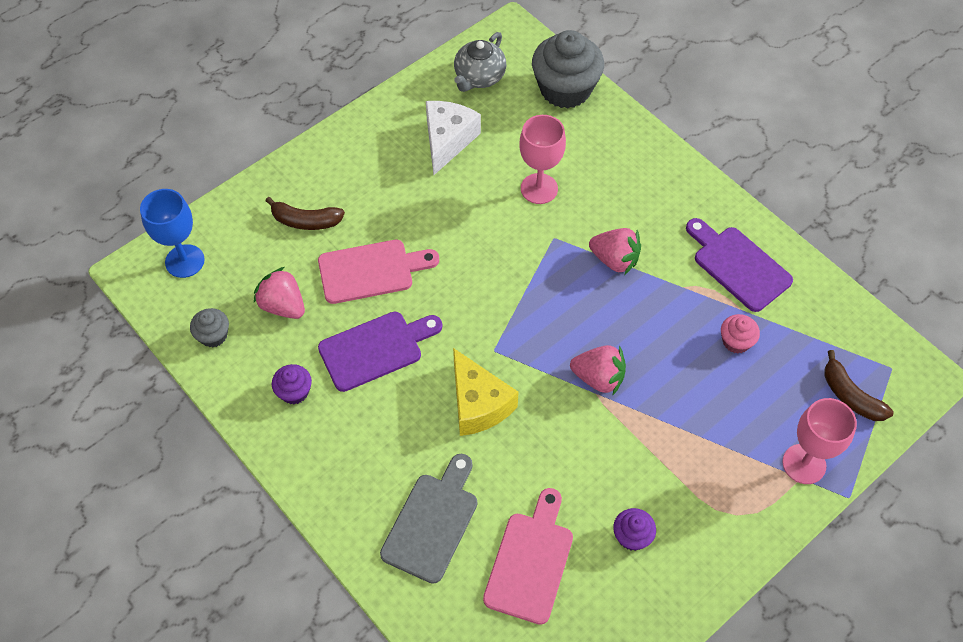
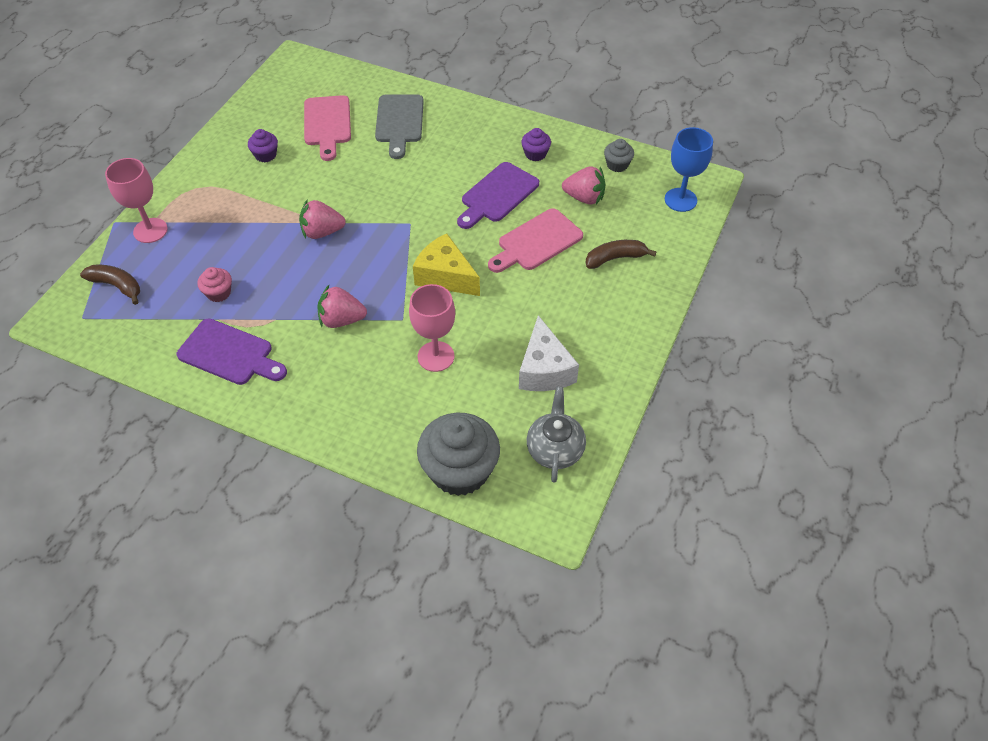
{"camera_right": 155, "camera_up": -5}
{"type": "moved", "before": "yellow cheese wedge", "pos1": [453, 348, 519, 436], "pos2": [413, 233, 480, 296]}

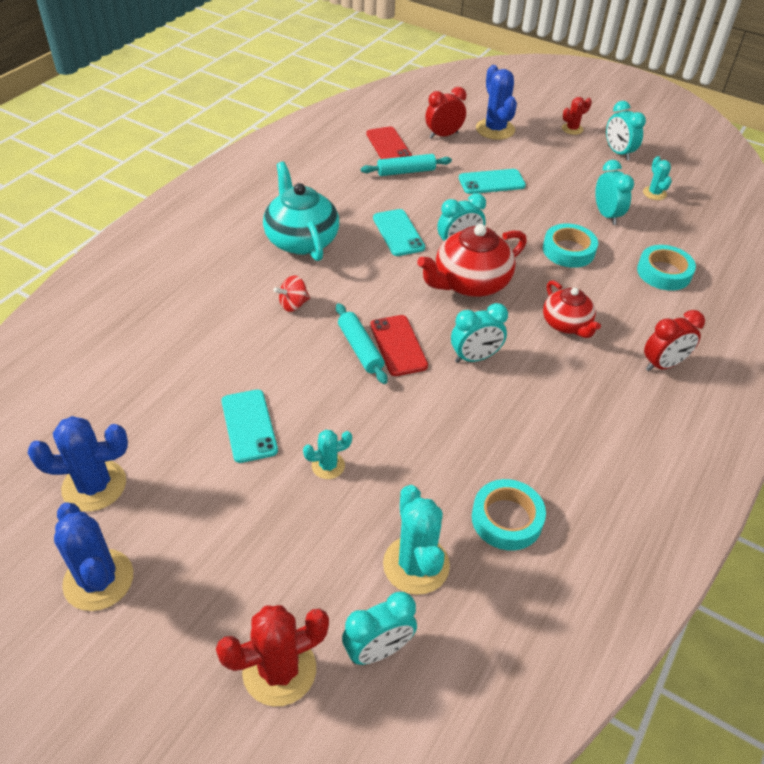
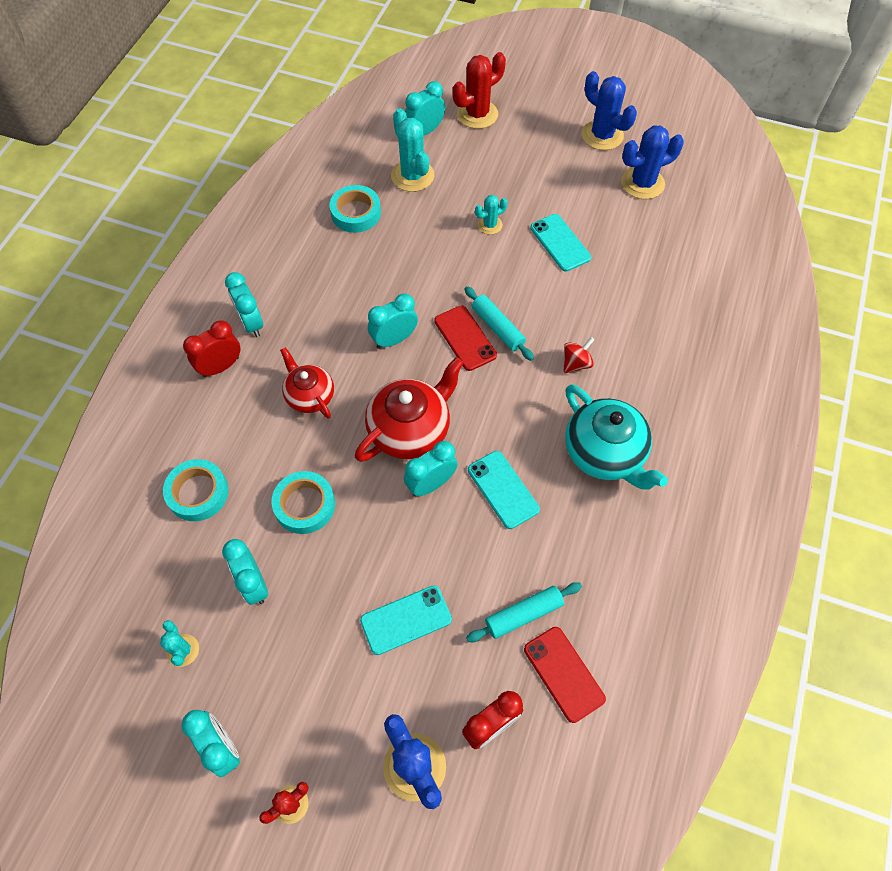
{"camera_right": 170, "camera_up": 15}
{"type": "added", "after": "teal alarm clock", "pos2": [225, 272, 263, 337]}

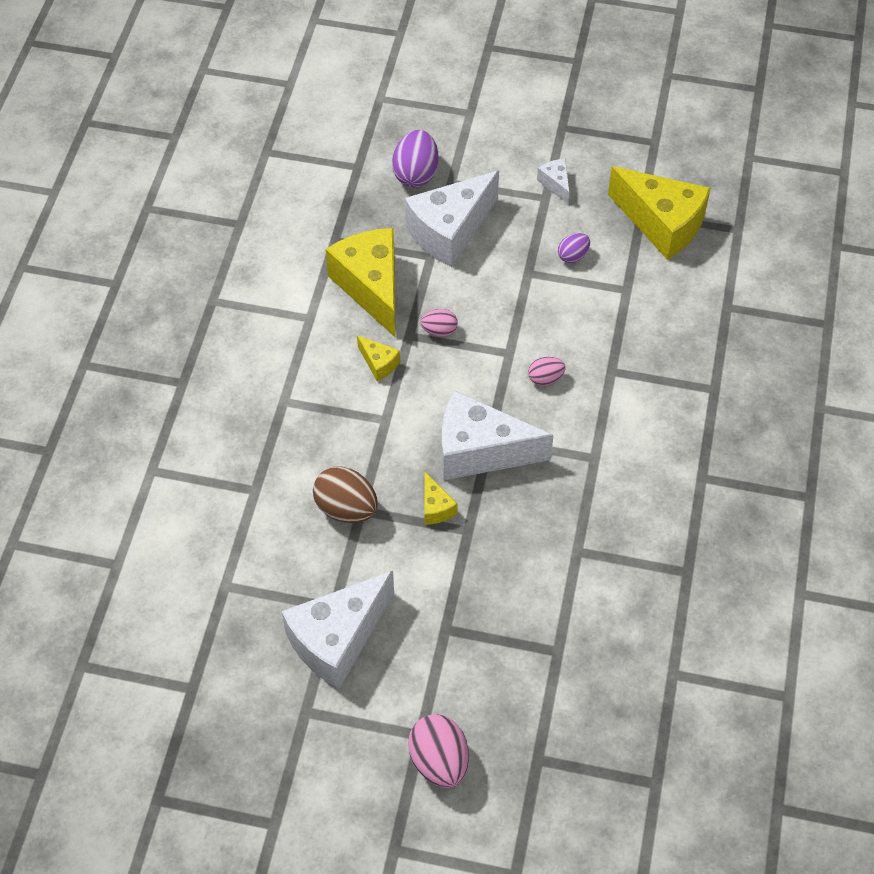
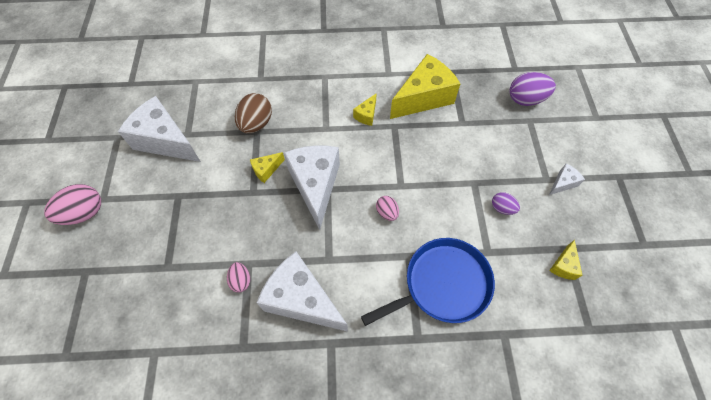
{"camera_right": 75, "camera_up": 5}
{"type": "moved", "before": "rosy egg shape", "pos1": [420, 309, 458, 337], "pos2": [227, 262, 250, 293]}
{"type": "moved", "before": "snow-white cheese wedge", "pos1": [405, 170, 499, 267], "pos2": [257, 252, 348, 332]}
{"type": "added", "after": "cobalt frying pan", "pos2": [361, 238, 495, 326]}
{"type": "resized", "before": "yellow cheese wedge", "pos1": [608, 166, 711, 260], "pos2": [549, 240, 582, 280], "scale": 0.44}

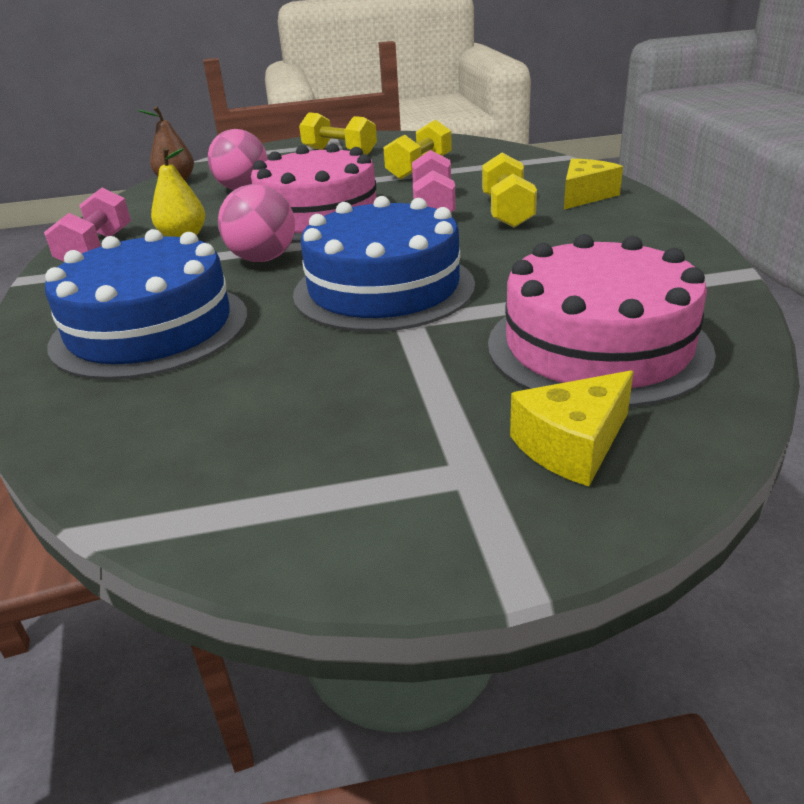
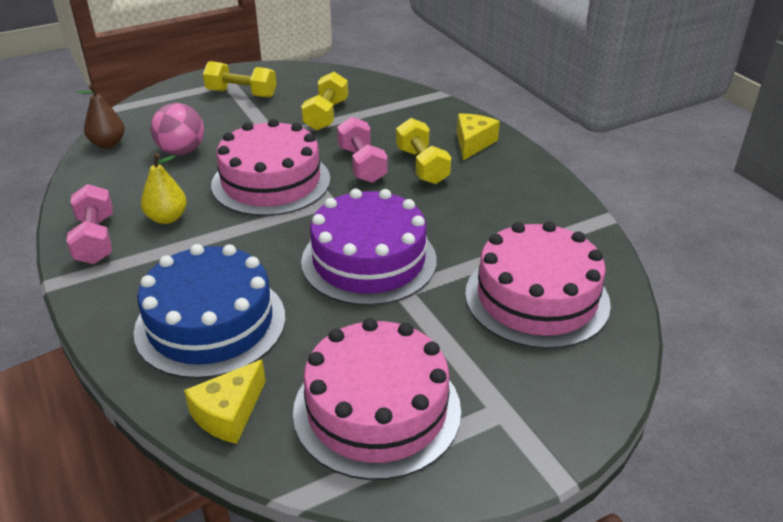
{"camera_right": -20, "camera_up": 5}
{"type": "moved", "before": "yellow cheese wedge", "pos1": [510, 370, 634, 486], "pos2": [184, 359, 266, 444]}
{"type": "added", "after": "rosy cake", "pos2": [293, 318, 461, 480]}
{"type": "recoloured", "before": "cobalt cake", "after": "violet cake", "pos1": [293, 196, 475, 332], "pos2": [301, 189, 437, 306]}
{"type": "removed", "before": "rosy play ball", "pos1": [218, 184, 295, 262]}

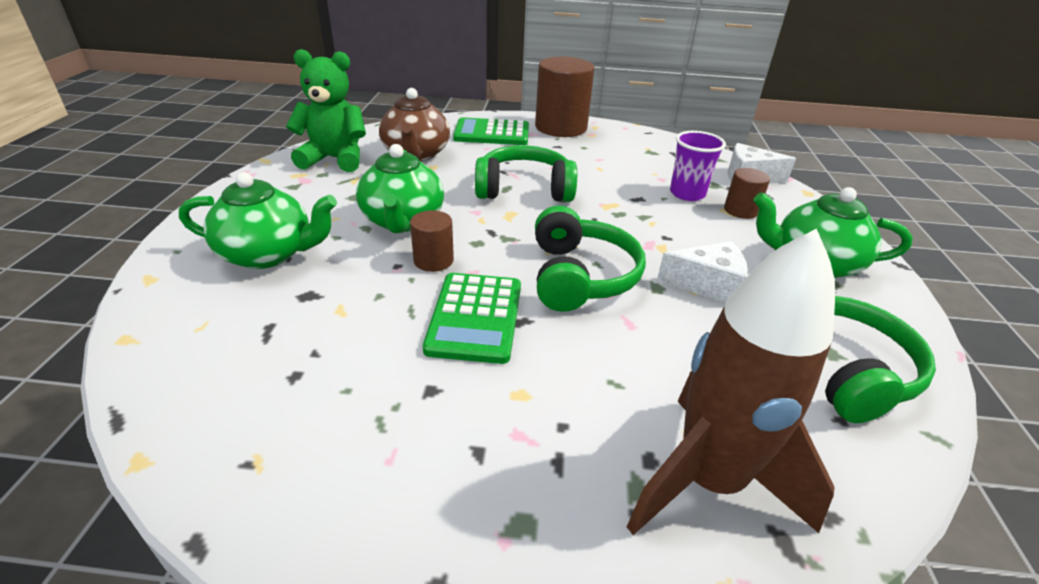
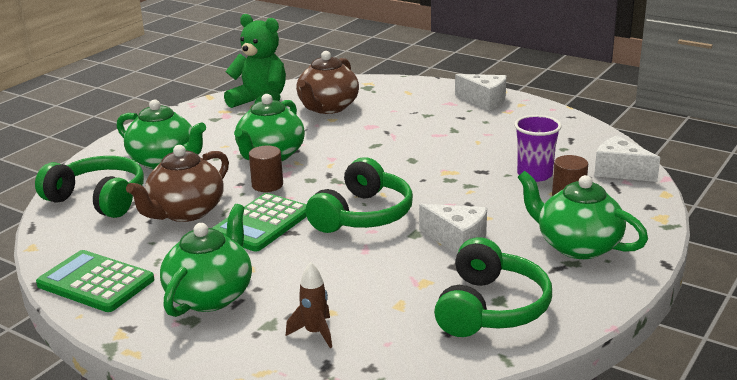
{"camera_right": 30, "camera_up": -10}
{"type": "moved", "before": "emerald headset", "pos1": [475, 145, 577, 202], "pos2": [35, 156, 144, 218]}
{"type": "moved", "before": "emerald pocket calculator", "pos1": [453, 117, 529, 145], "pos2": [36, 250, 154, 312]}
{"type": "added", "after": "dark brown tea pot", "pos2": [126, 145, 229, 222]}
{"type": "added", "after": "emerald tea pot", "pos2": [160, 204, 252, 317]}
{"type": "resized", "before": "dark brown toy rocket", "pos1": [627, 228, 835, 535], "pos2": [286, 262, 332, 348], "scale": 0.42}
{"type": "replaced", "before": "dark brown cylinder", "after": "snow-white cheese wedge", "pos1": [535, 56, 594, 137], "pos2": [455, 74, 506, 110]}

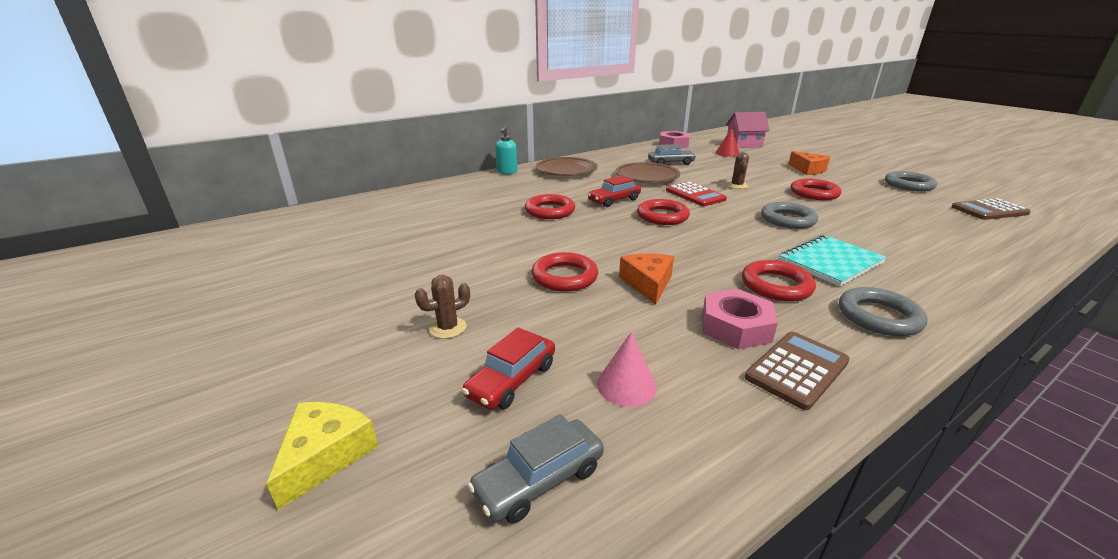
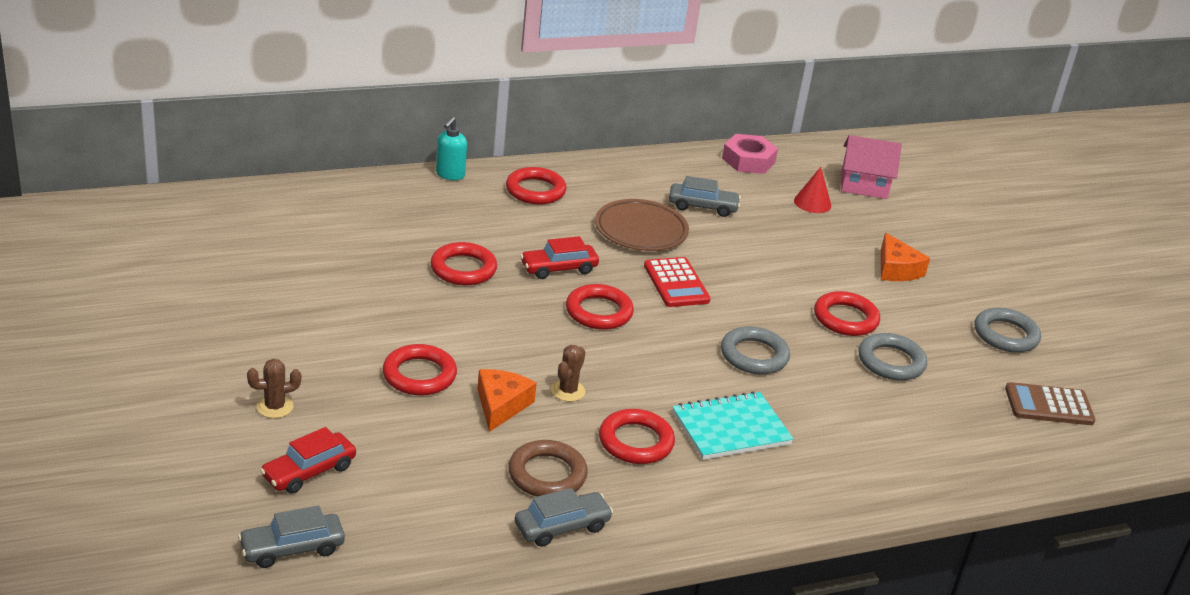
{"camera_right": 10, "camera_up": 5}
{"type": "replaced", "before": "dark brown plate", "after": "red hoop", "pos1": [536, 157, 598, 176], "pos2": [506, 167, 566, 205]}
{"type": "replaced", "before": "rosy hexagon nut", "after": "dark brown hoop", "pos1": [703, 289, 778, 349], "pos2": [508, 440, 588, 496]}
{"type": "replaced", "before": "dark brown pocket calculator", "after": "grey car", "pos1": [745, 332, 850, 410], "pos2": [515, 488, 613, 547]}
{"type": "moved", "before": "dark brown cactus", "pos1": [727, 152, 749, 189], "pos2": [551, 345, 585, 402]}
{"type": "moved", "before": "grey hoop", "pos1": [839, 287, 928, 336], "pos2": [859, 333, 927, 381]}
{"type": "removed", "before": "yellow cheese wedge", "pos1": [266, 402, 378, 510]}
{"type": "removed", "before": "rosy cone shape", "pos1": [597, 332, 657, 407]}

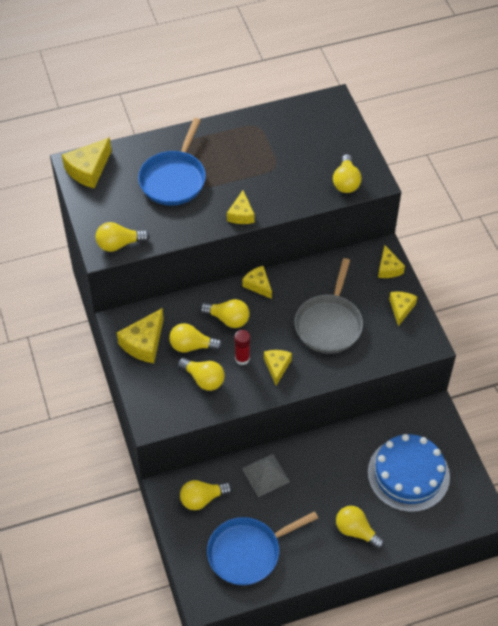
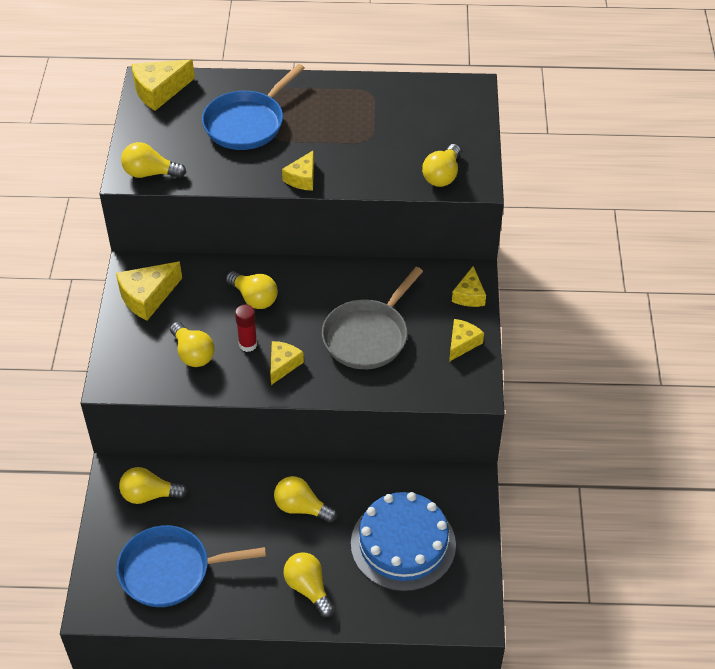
{"camera_right": 20, "camera_up": -5}
{"type": "moved", "before": "yellow light bulb", "pos1": [169, 323, 223, 352], "pos2": [274, 476, 337, 523]}
{"type": "removed", "before": "grey pyramid", "pos1": [241, 454, 290, 497]}
{"type": "removed", "before": "yellow cheese wedge", "pos1": [242, 266, 272, 299]}

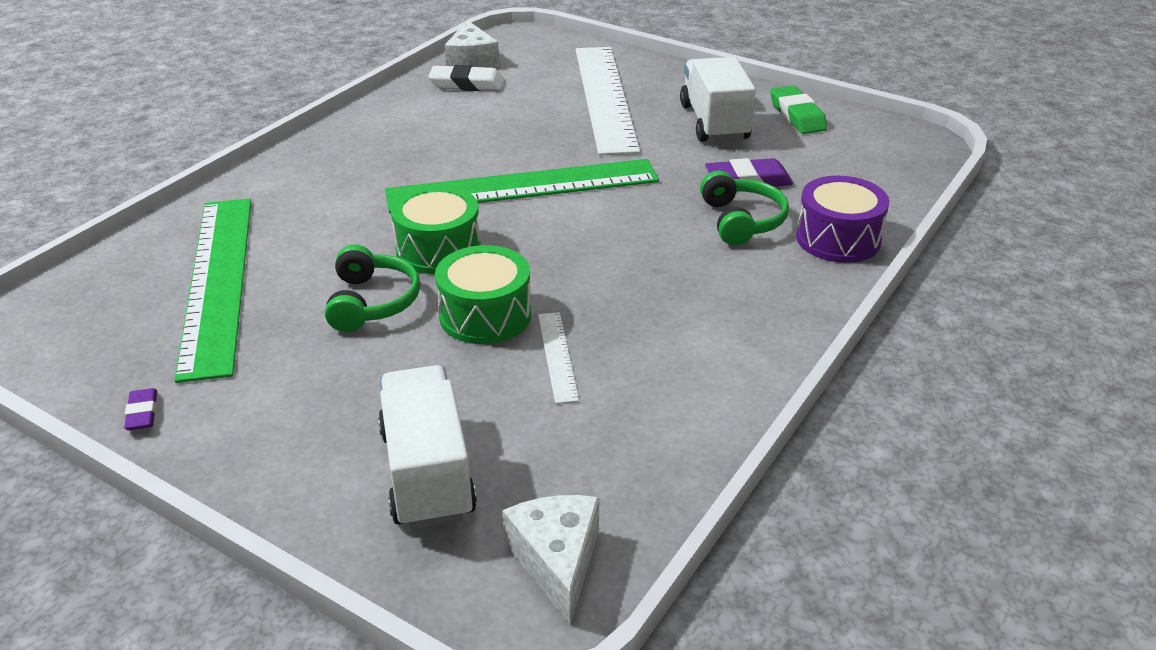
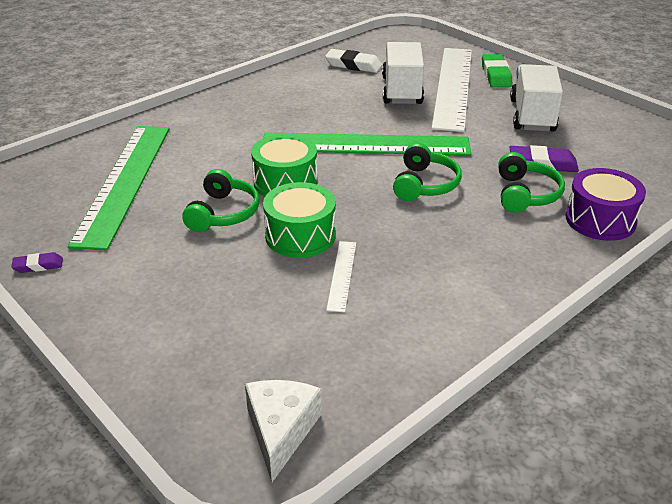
{"camera_right": 15, "camera_up": 0}
{"type": "turned", "before": "violet eraser", "pos1": [124, 388, 157, 430], "pos2": [12, 252, 63, 273], "turn": 75}
{"type": "moved", "before": "snow-white lorry", "pos1": [378, 365, 477, 529], "pos2": [382, 42, 424, 104]}
{"type": "added", "after": "emerald headset", "pos2": [393, 143, 462, 201]}
{"type": "moved", "before": "emerald eraser", "pos1": [770, 85, 827, 134], "pos2": [482, 54, 512, 88]}
{"type": "removed", "before": "snow-white cheese wedge", "pos1": [445, 20, 499, 68]}

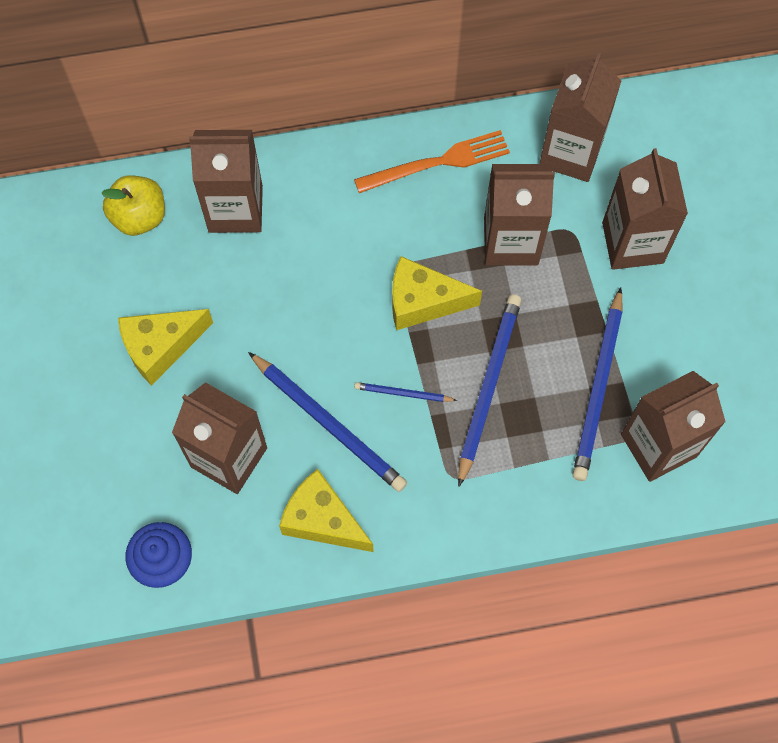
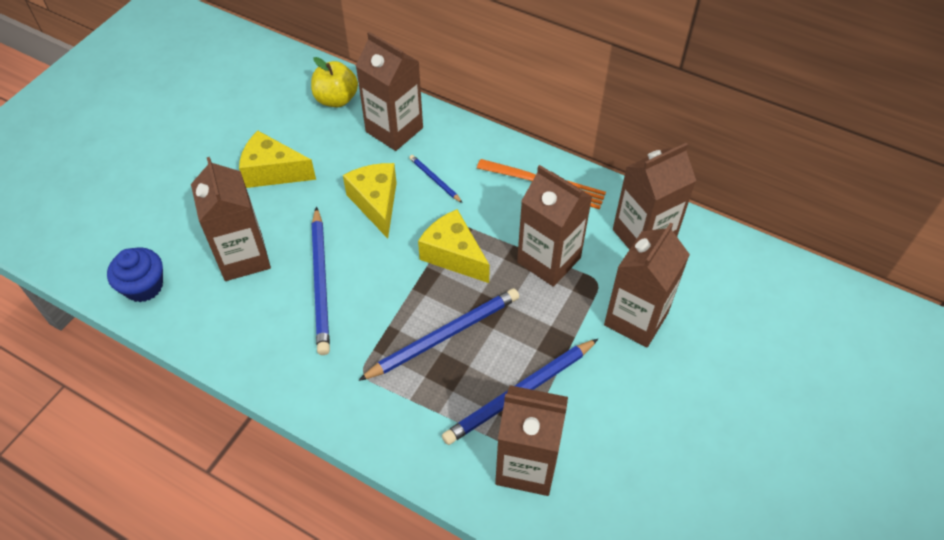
{"camera_right": 40, "camera_up": -15}
{"type": "moved", "before": "yellow cheese wedge", "pos1": [279, 469, 374, 552], "pos2": [343, 163, 397, 239]}
{"type": "moved", "before": "cobalt wooden pencil", "pos1": [354, 382, 457, 402], "pos2": [409, 155, 463, 203]}

